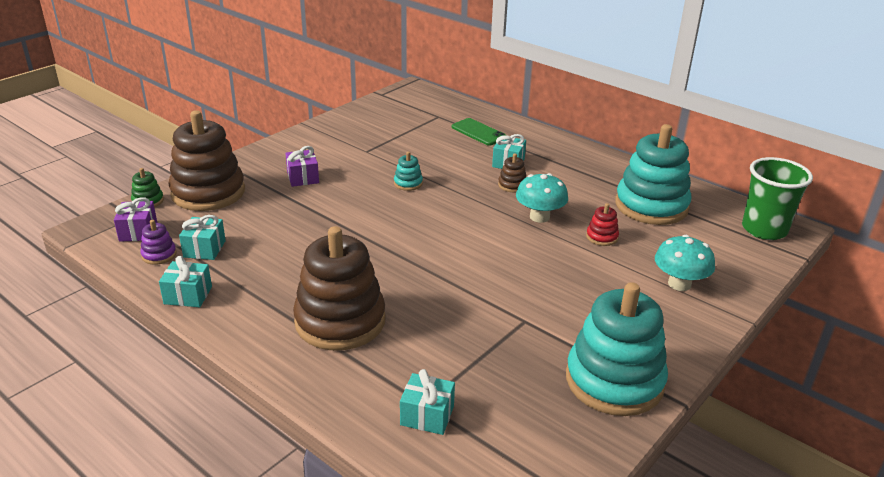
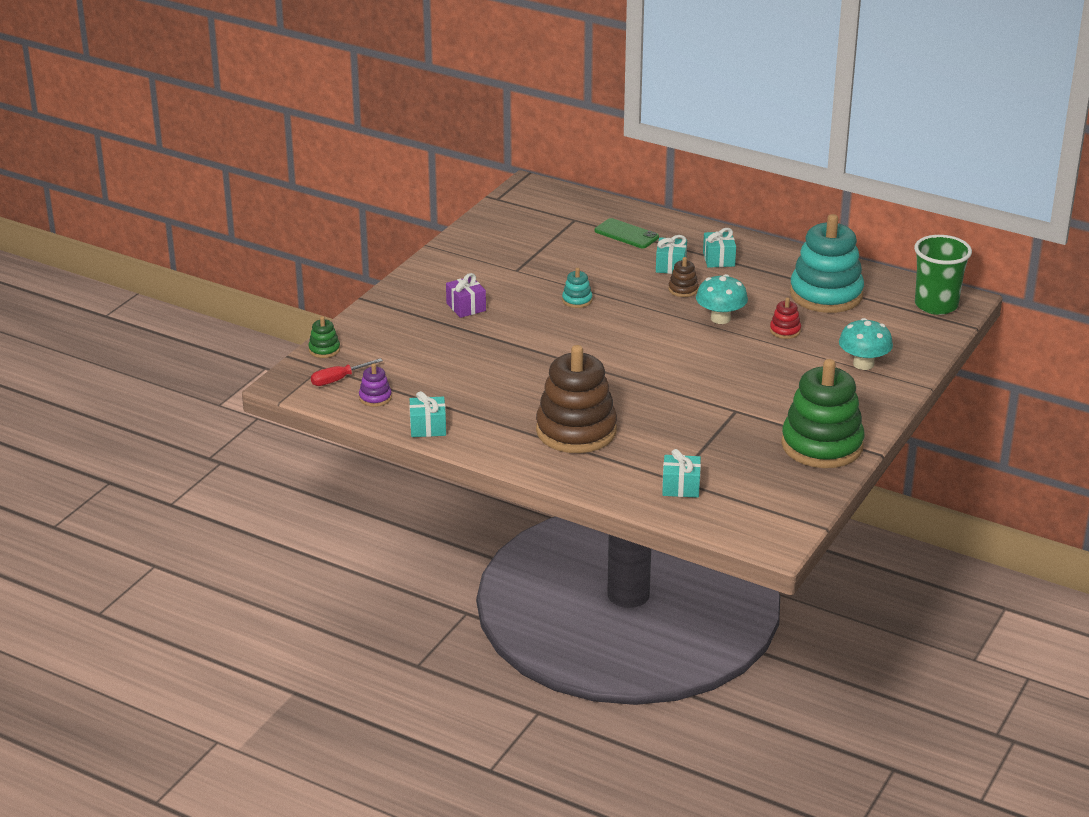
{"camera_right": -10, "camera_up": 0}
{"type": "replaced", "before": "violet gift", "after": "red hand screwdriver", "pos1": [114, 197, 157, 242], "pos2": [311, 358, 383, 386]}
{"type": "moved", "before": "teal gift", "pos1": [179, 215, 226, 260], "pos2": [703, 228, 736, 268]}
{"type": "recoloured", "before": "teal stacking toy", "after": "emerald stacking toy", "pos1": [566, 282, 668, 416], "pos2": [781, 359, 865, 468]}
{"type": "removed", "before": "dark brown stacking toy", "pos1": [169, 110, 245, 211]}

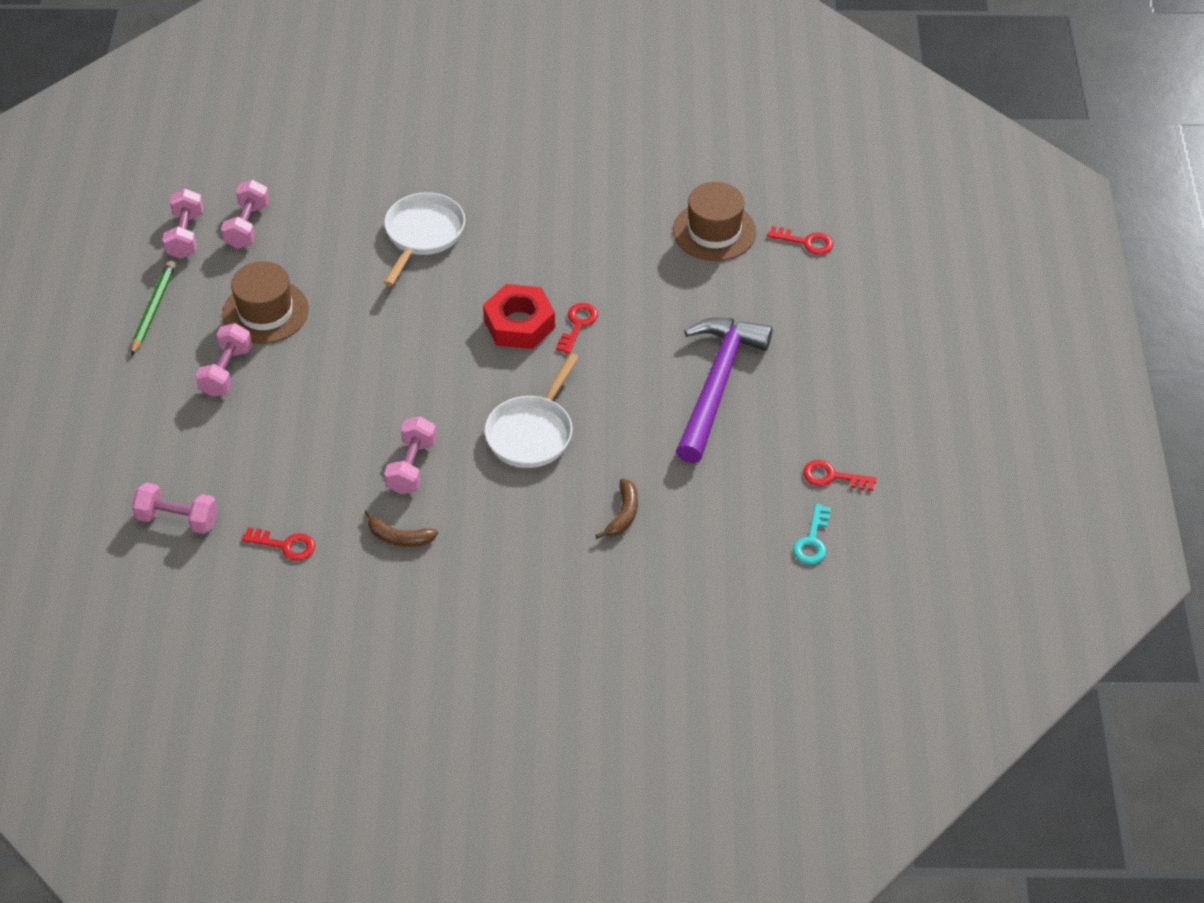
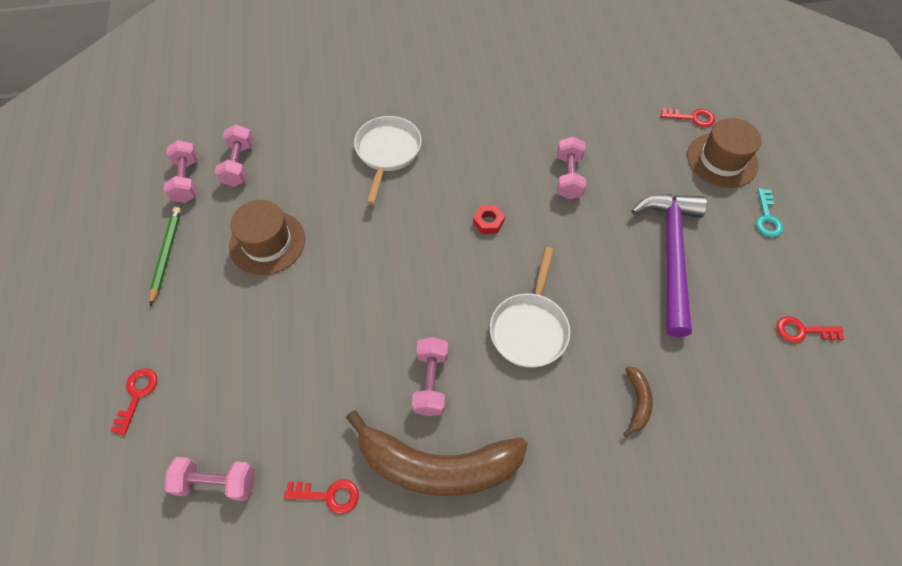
{"camera_right": -10, "camera_up": 10}
{"type": "moved", "before": "red latchkey", "pos1": [556, 303, 598, 354], "pos2": [111, 368, 157, 435]}
{"type": "resized", "before": "dark brown banana fruit", "pos1": [364, 510, 438, 547], "pos2": [346, 410, 528, 496], "scale": 2.38}
{"type": "resized", "before": "red hexagon nut", "pos1": [483, 284, 555, 349], "pos2": [473, 205, 505, 234], "scale": 0.51}
{"type": "moved", "before": "rosy free weight", "pos1": [196, 323, 252, 397], "pos2": [557, 137, 586, 199]}
{"type": "moved", "before": "dark brown tall hat", "pos1": [673, 182, 756, 261], "pos2": [687, 118, 761, 188]}
{"type": "moved", "before": "teal latchkey", "pos1": [793, 504, 831, 564], "pos2": [756, 188, 783, 237]}

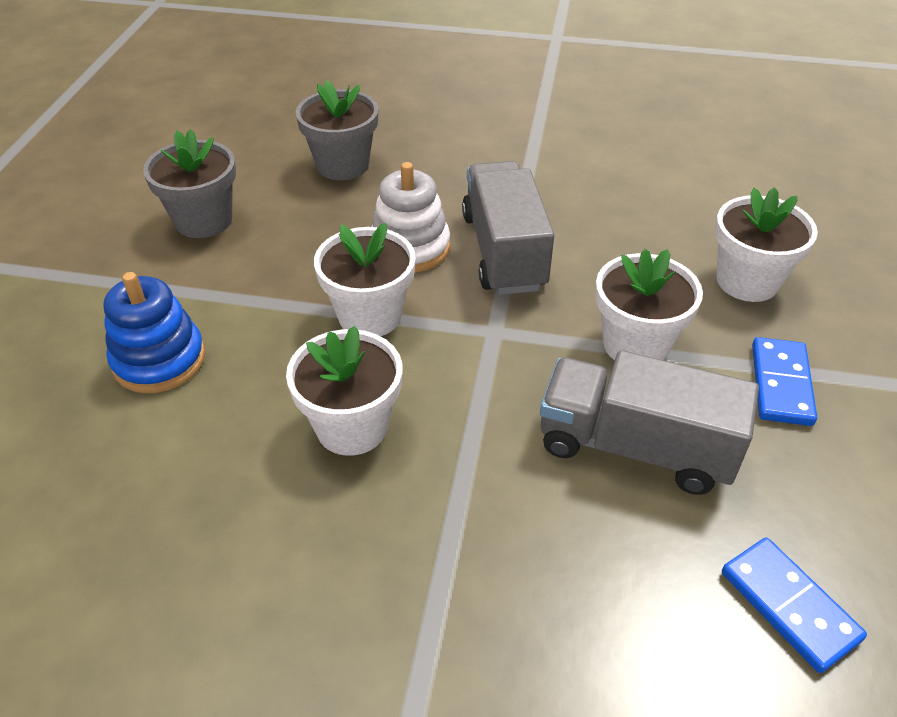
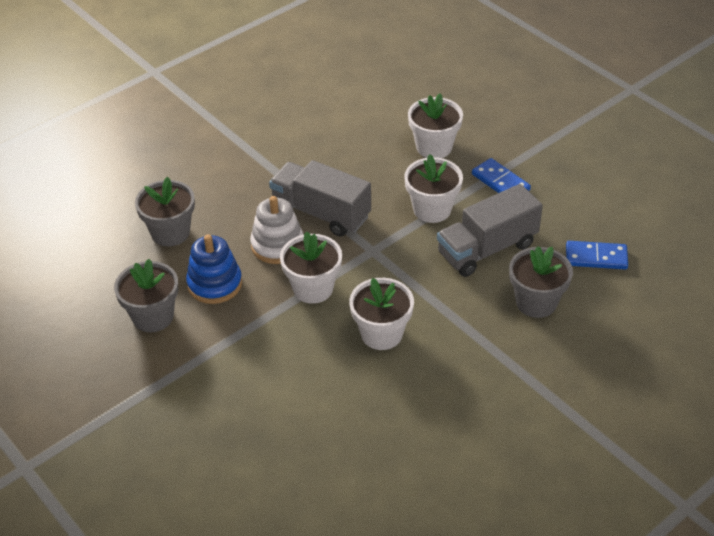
{"camera_right": -50, "camera_up": 0}
{"type": "moved", "before": "cobalt stacking toy", "pos1": [103, 272, 205, 393], "pos2": [186, 234, 242, 304]}
{"type": "added", "after": "grey flower pot", "pos2": [509, 246, 573, 318]}

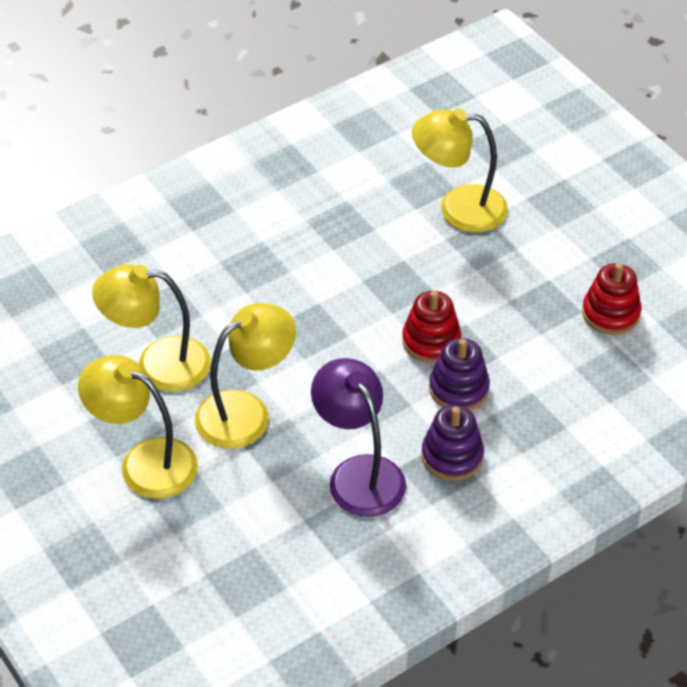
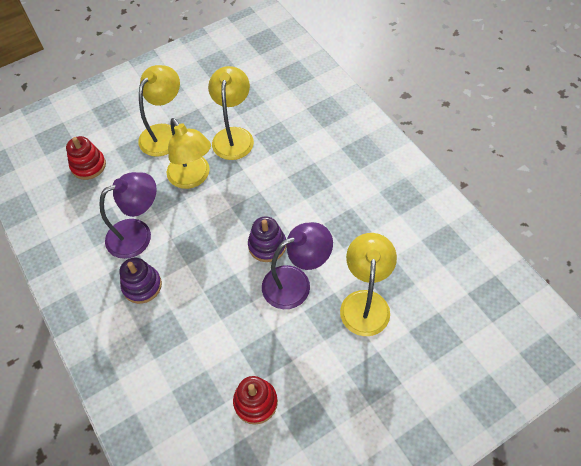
{"camera_right": 95, "camera_up": 10}
{"type": "moved", "before": "red stacking toy", "pos1": [402, 291, 461, 363], "pos2": [66, 136, 106, 180]}
{"type": "moved", "before": "violet stacking toy", "pos1": [429, 338, 490, 410], "pos2": [248, 216, 286, 262]}
{"type": "added", "after": "violet lamp", "pos2": [262, 222, 333, 309]}

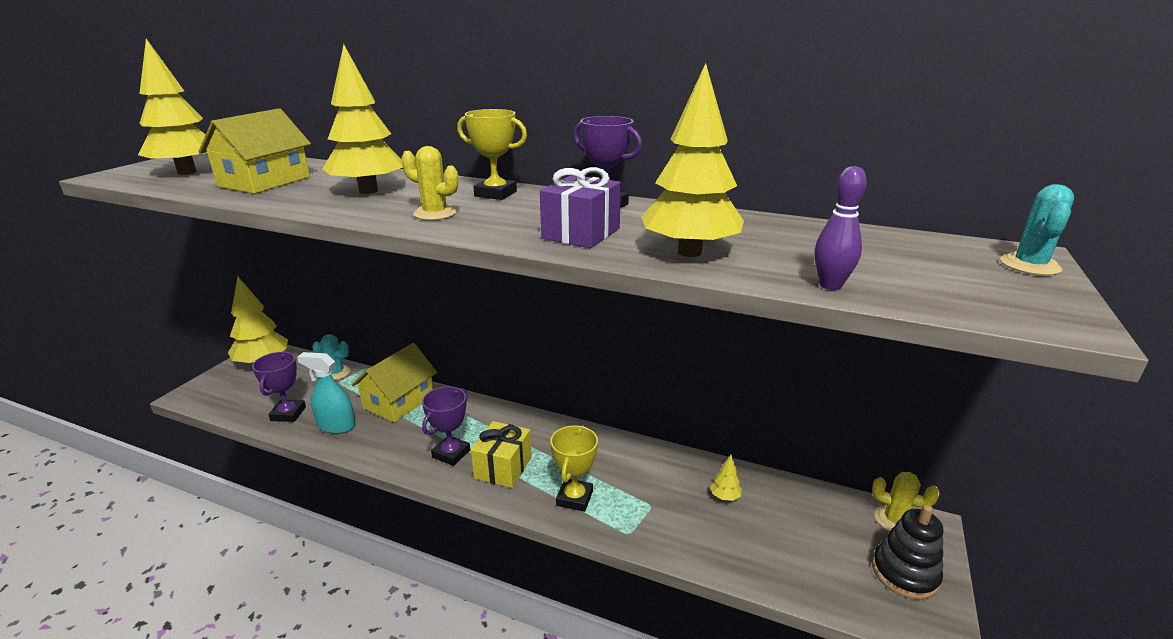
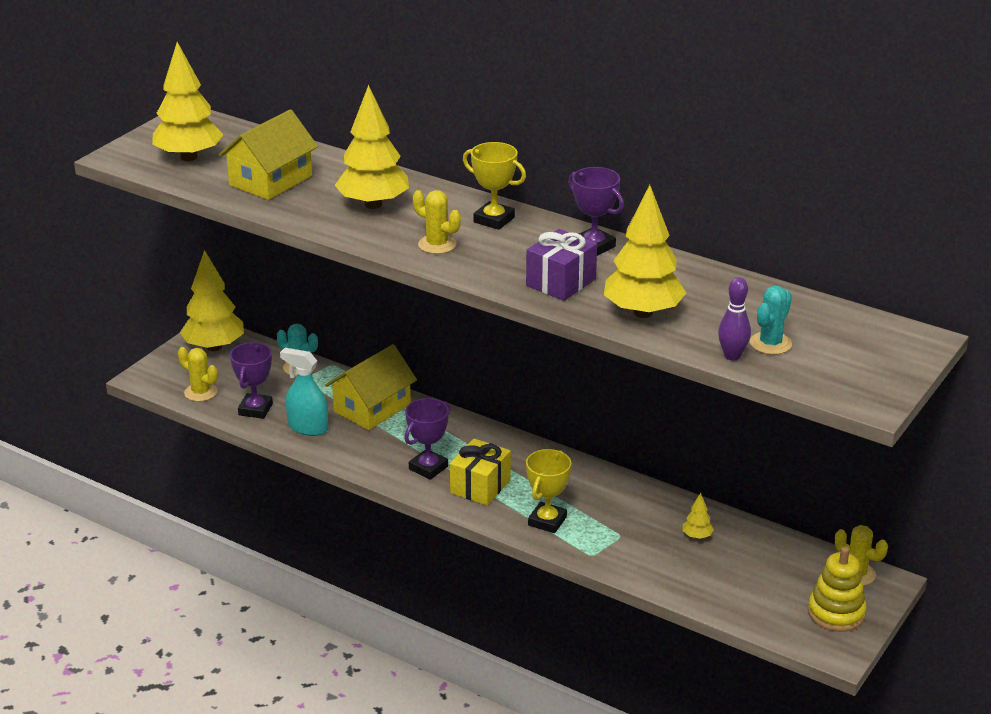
{"camera_right": 10, "camera_up": 5}
{"type": "added", "after": "yellow cactus", "pos2": [178, 347, 218, 402]}
{"type": "moved", "before": "teal cactus", "pos1": [1000, 184, 1074, 276], "pos2": [750, 286, 792, 355]}
{"type": "recoloured", "before": "black stacking toy", "after": "yellow stacking toy", "pos1": [872, 505, 943, 600], "pos2": [808, 547, 867, 632]}

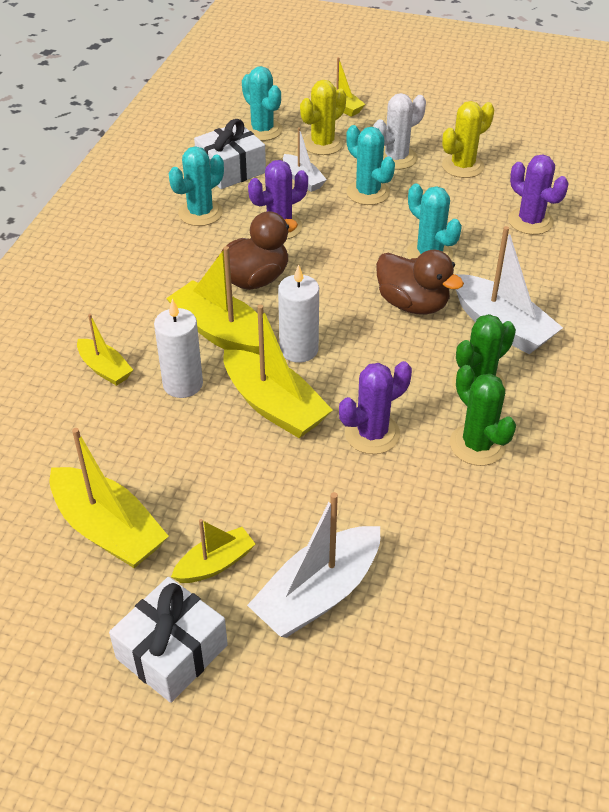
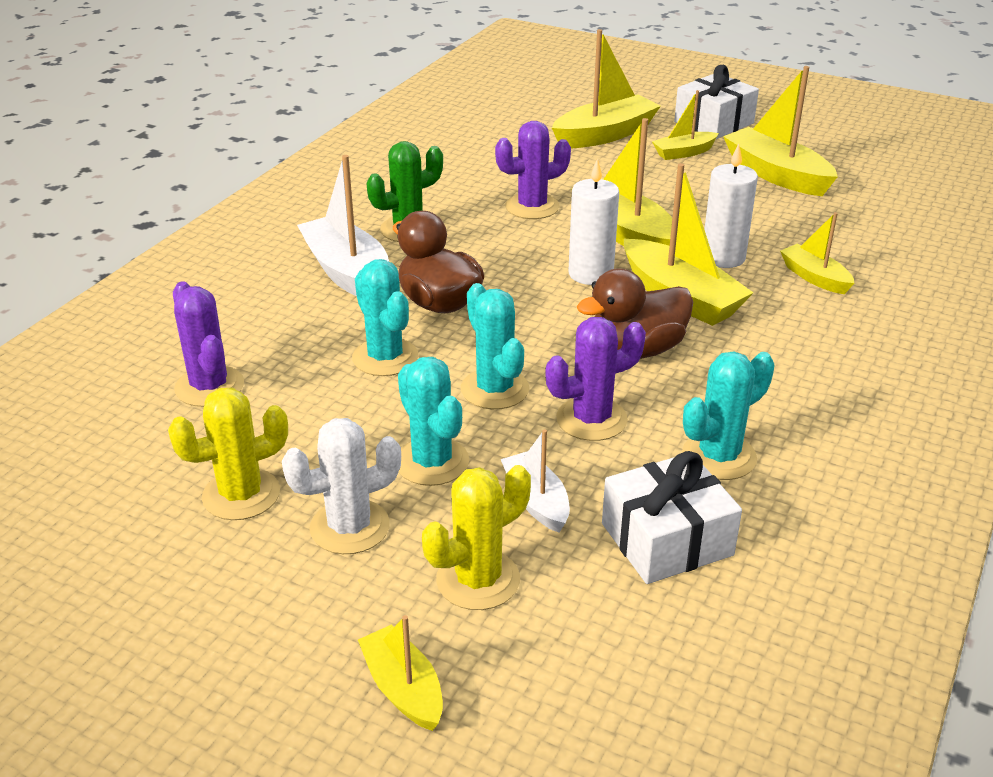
{"camera_right": -170, "camera_up": -10}
{"type": "moved", "before": "teal cactus", "pos1": [242, 66, 283, 141], "pos2": [461, 283, 529, 409]}
{"type": "recoloured", "before": "snow-white boat", "after": "yellow boat", "pos1": [247, 492, 380, 638], "pos2": [552, 29, 661, 148]}
{"type": "removed", "before": "emerald cactus", "pos1": [450, 365, 516, 466]}

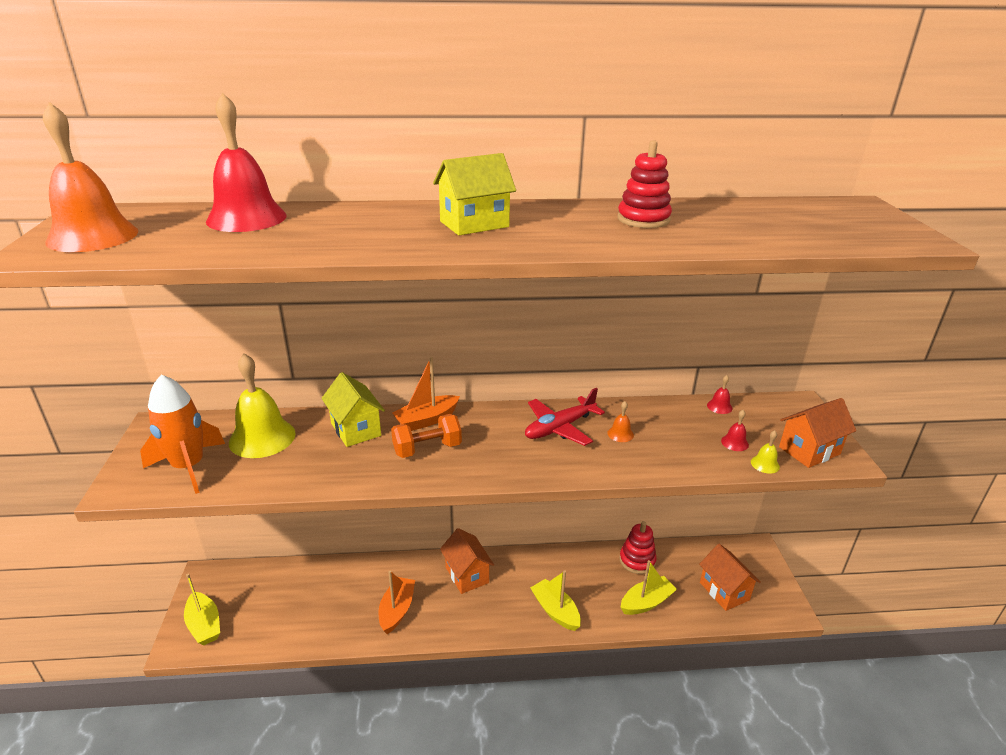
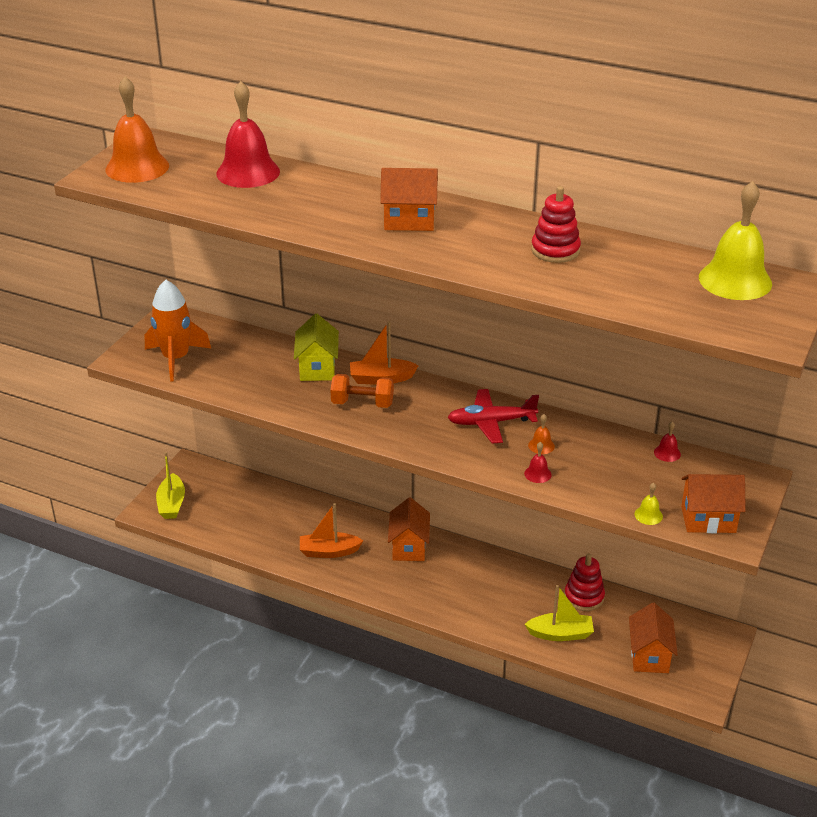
{"camera_right": 30, "camera_up": 5}
{"type": "turned", "before": "bright orange boat", "pos1": [379, 571, 415, 634], "pos2": [300, 503, 364, 558], "turn": -135}
{"type": "recoloured", "before": "yellow cottage", "after": "bright orange cottage", "pos1": [433, 153, 516, 235], "pos2": [380, 168, 438, 231]}
{"type": "moved", "before": "red hand bell", "pos1": [721, 410, 749, 451], "pos2": [524, 442, 552, 483]}
{"type": "moved", "before": "yellow hand bell", "pos1": [229, 354, 296, 458], "pos2": [699, 181, 772, 300]}
{"type": "removed", "before": "yellow boat", "pos1": [530, 571, 581, 631]}

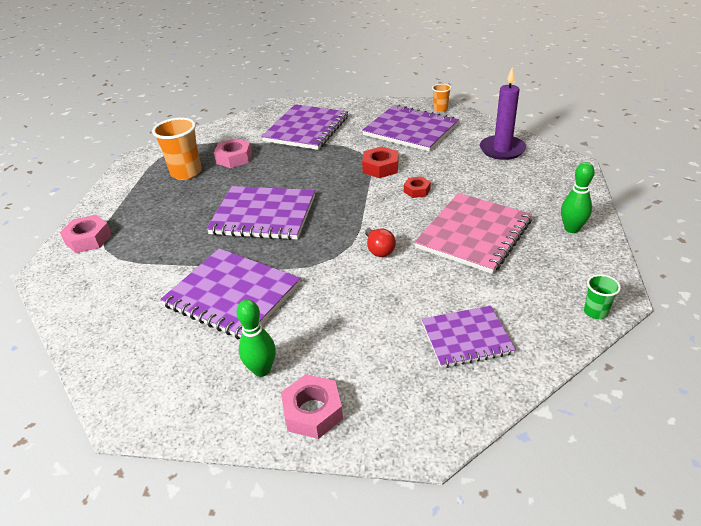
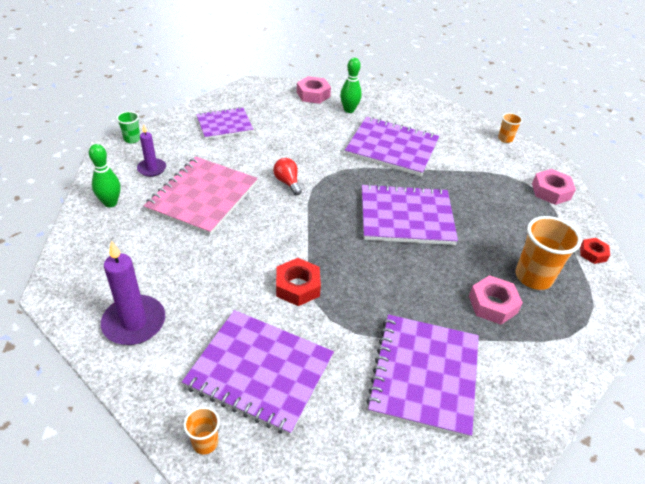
{"camera_right": 165, "camera_up": 5}
{"type": "added", "after": "violet pillar candle", "pos2": [137, 124, 166, 177]}
{"type": "added", "after": "bright orange beaker", "pos2": [498, 113, 523, 143]}
{"type": "moved", "before": "red hexagon nut", "pos1": [404, 176, 431, 198], "pos2": [580, 238, 610, 264]}

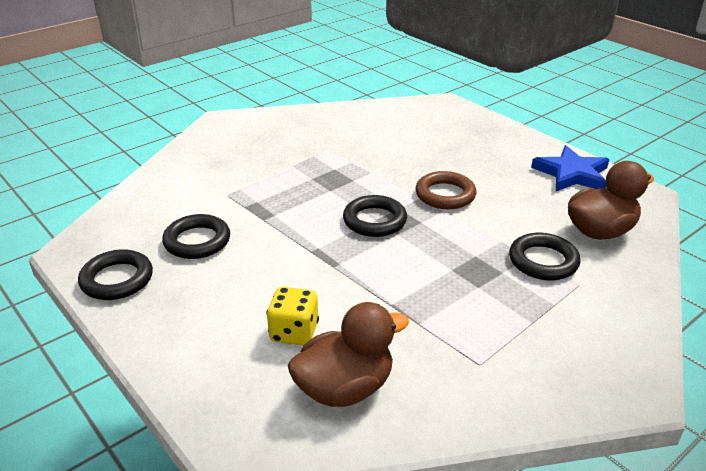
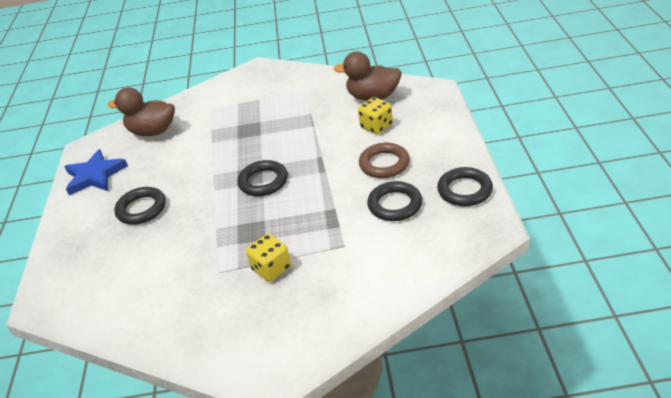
{"camera_right": -140, "camera_up": 5}
{"type": "moved", "before": "black hoop", "pos1": [509, 233, 581, 280], "pos2": [114, 187, 166, 225]}
{"type": "added", "after": "yellow die", "pos2": [246, 234, 291, 282]}
{"type": "moved", "before": "dark brown hoop", "pos1": [415, 171, 477, 209], "pos2": [359, 143, 410, 178]}

